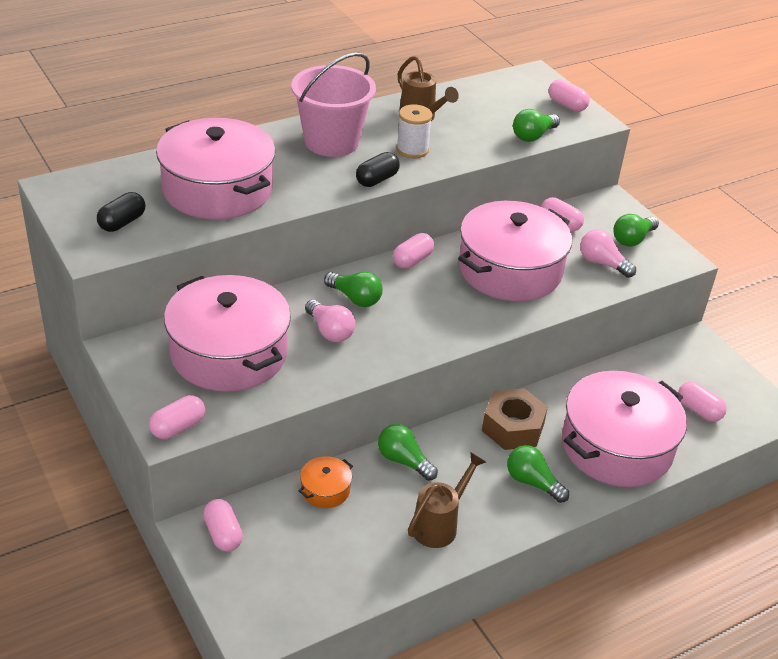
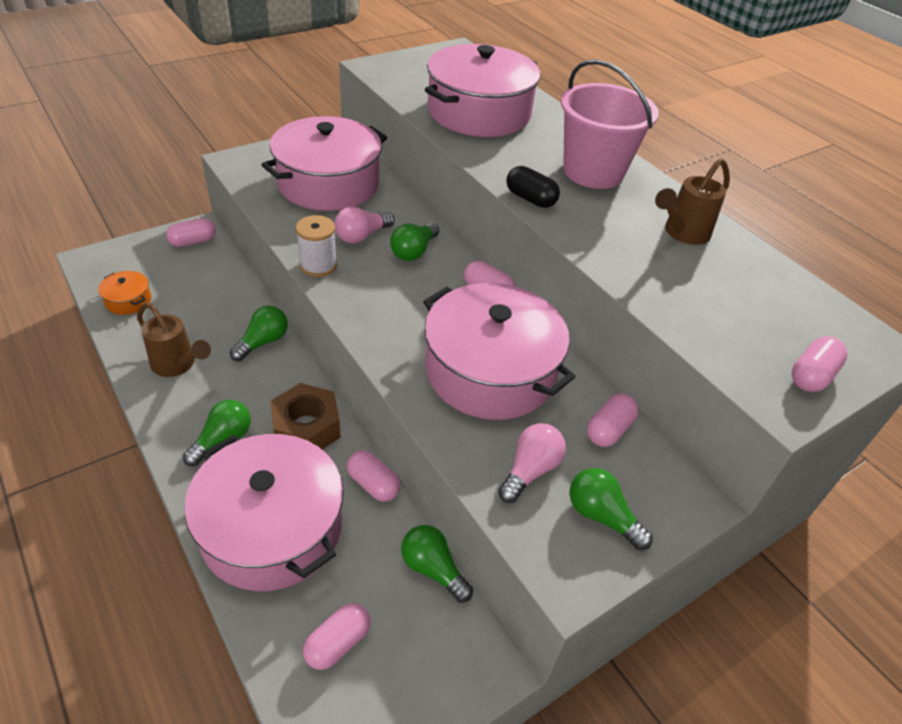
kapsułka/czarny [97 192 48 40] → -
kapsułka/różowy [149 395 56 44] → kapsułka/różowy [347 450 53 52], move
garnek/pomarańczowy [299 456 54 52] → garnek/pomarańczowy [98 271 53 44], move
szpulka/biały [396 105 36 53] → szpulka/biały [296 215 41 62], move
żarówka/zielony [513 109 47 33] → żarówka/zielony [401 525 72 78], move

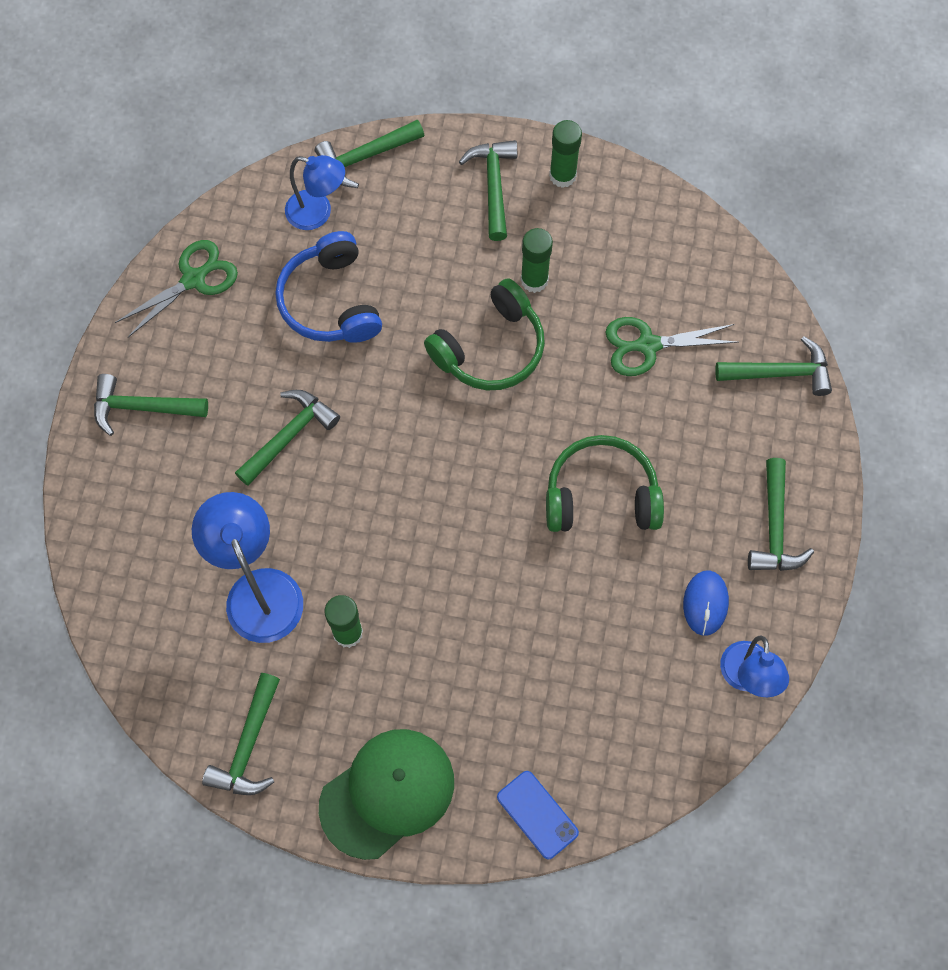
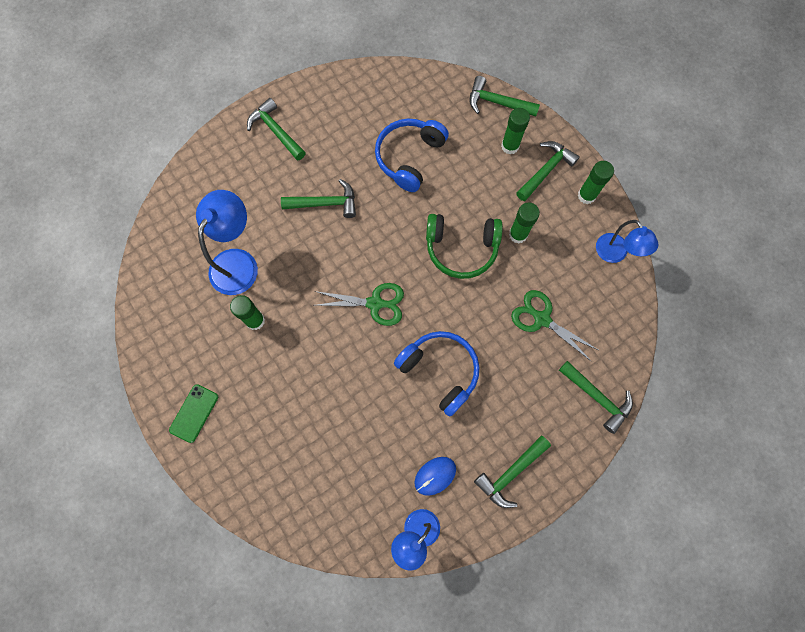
młotek/zielony [202 673 78 122] → -
telefon/niebieski [497 771 82 88] → -
- → klej w sztyfcie/zielony [501 108 29 47]
nożyczki/zielony [115 240 123 97] → nożyczki/zielony [315 283 89 43], move
lampka/niebieski [285 155 60 75] → lampka/niebieski [596 220 62 43], move
czapka/zielony [319 729 135 131] → telefon/zielony [169 384 49 59]
słuchawki/zielony [546 435 118 97] → słuchawki/niebieski [394 331 85 86]

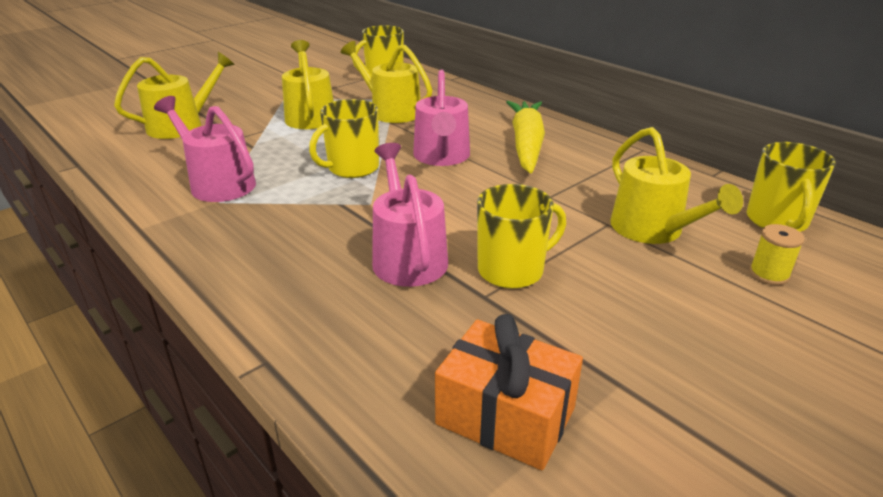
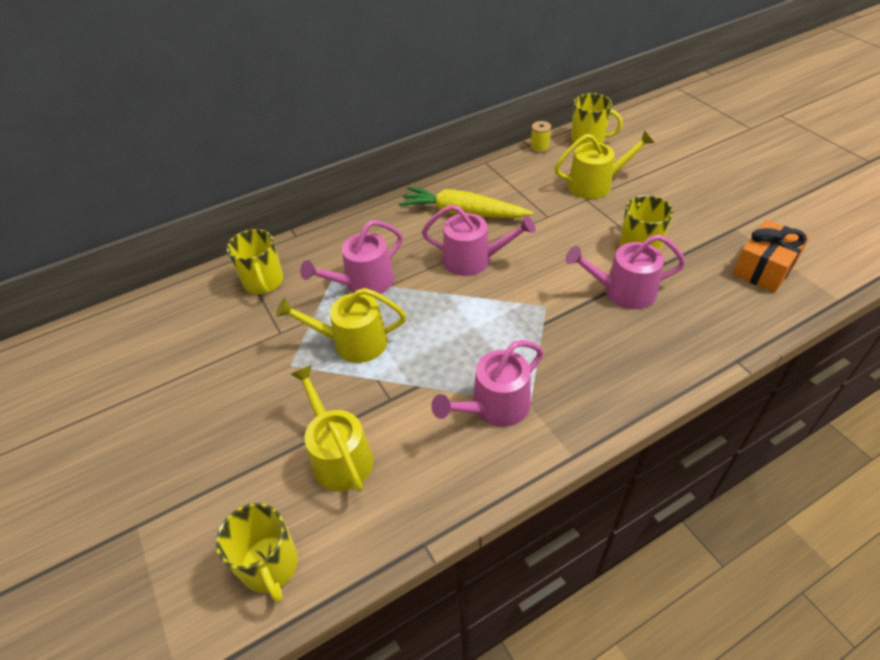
kubek/żółty [309 99 70 79] → kubek/żółty [215 503 83 100], move
szpulka/żółty [749 224 56 61] → szpulka/żółty [530 121 21 32], move
konewka/żółty [340 41 92 82] → konewka/różowy [300 220 103 74]

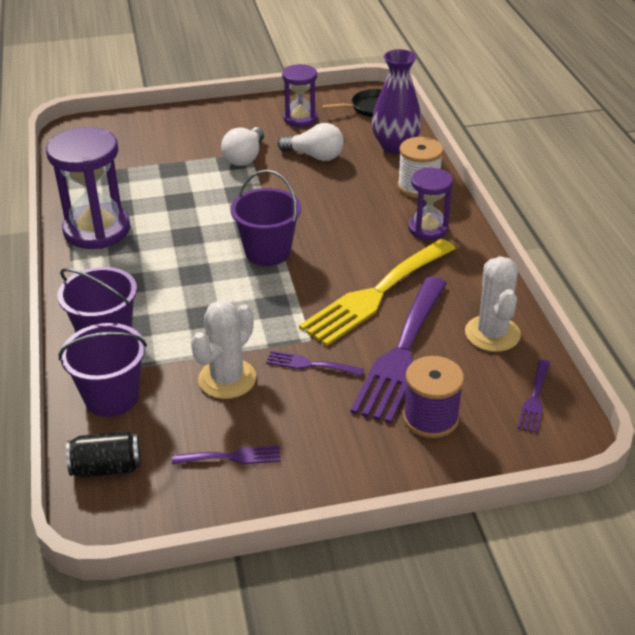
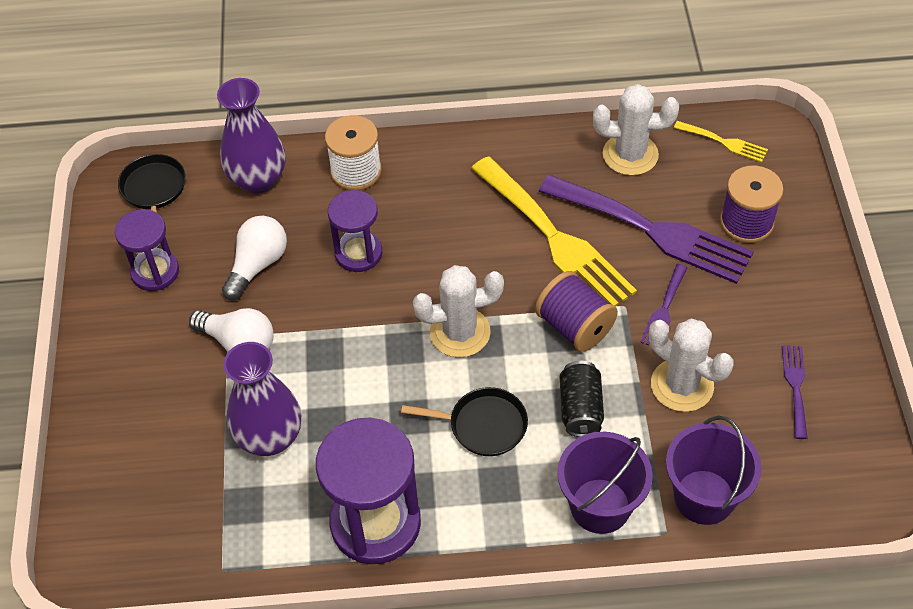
- → wazon/fioletowy [223 342 78 114]
- → patelnia/czarny [401 387 127 69]
- → szpulka/fioletowy [535 271 83 81]
puszka/czarny [66 430 75 48] → puszka/czarny [560 361 44 76], move
klepsydra/fioletowy [408 168 45 72] → klepsydra/fioletowy [328 190 54 82], move
wiadro/fioletowy [230 170 71 96] → kaktus/biały [413 265 91 93]
widelec/fioletowy [518 359 32 74] → widelec/żółty [674 121 94 42]

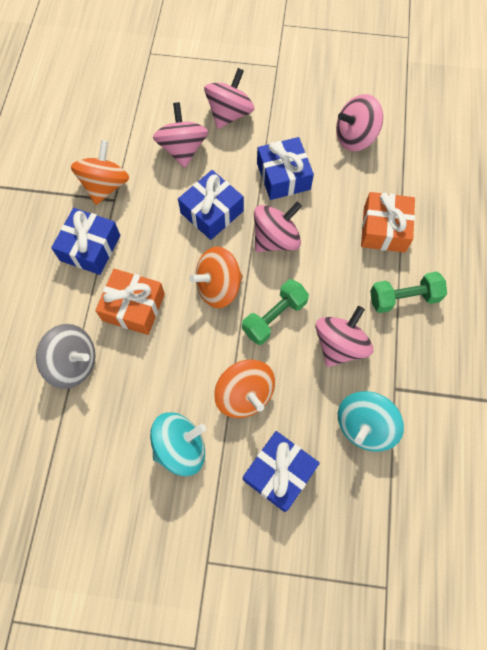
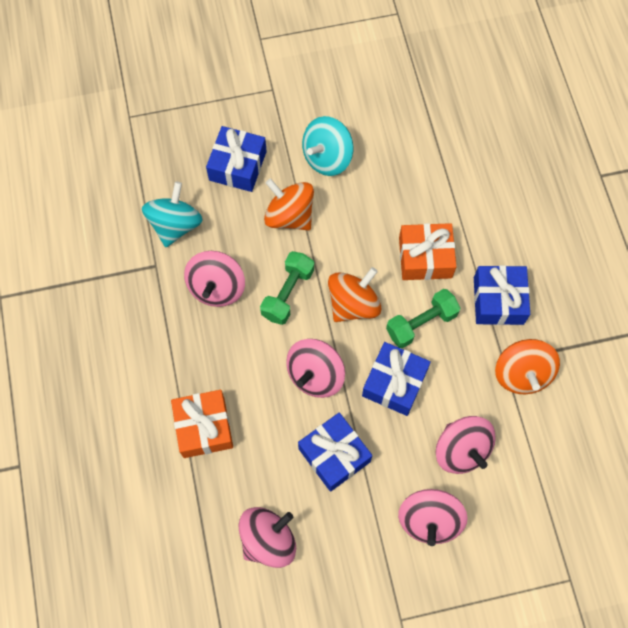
bączek/szary [36 324 59 65] → -
hantel/zielony [370 272 77 41] → hantel/zielony [386 289 75 59], move

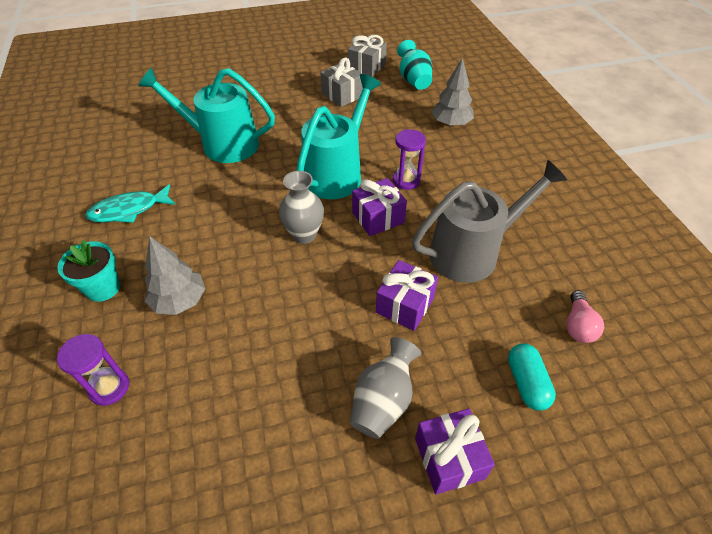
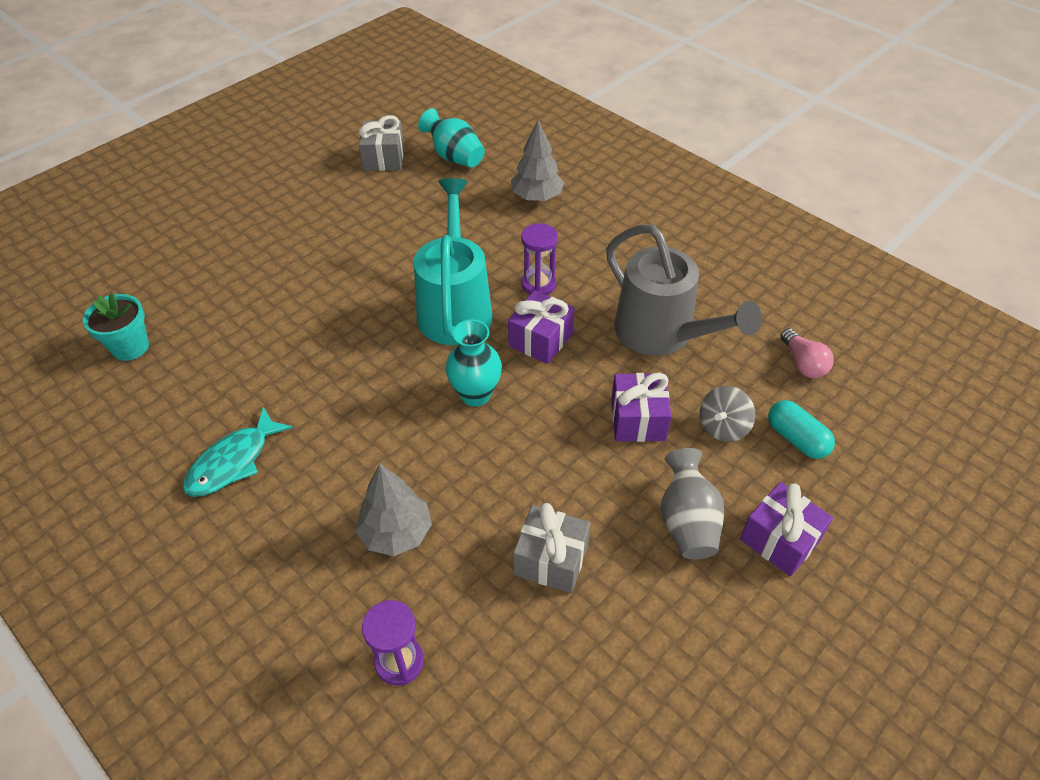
konewka/turkusowy [138 67 137 96] → -
- → bączek/szary [700 386 55 56]
doniczka/turkusowy [57 240 63 62] → doniczka/turkusowy [83 293 66 68], move
prezent/szary [320 58 43 49] → prezent/szary [513 503 77 90], move
wazon/szary [279 171 45 73] → wazon/turkusowy [445 319 57 87]
konewka/szary [412 160 155 123] → konewka/szary [606 224 156 132], 105 degrees clockwise

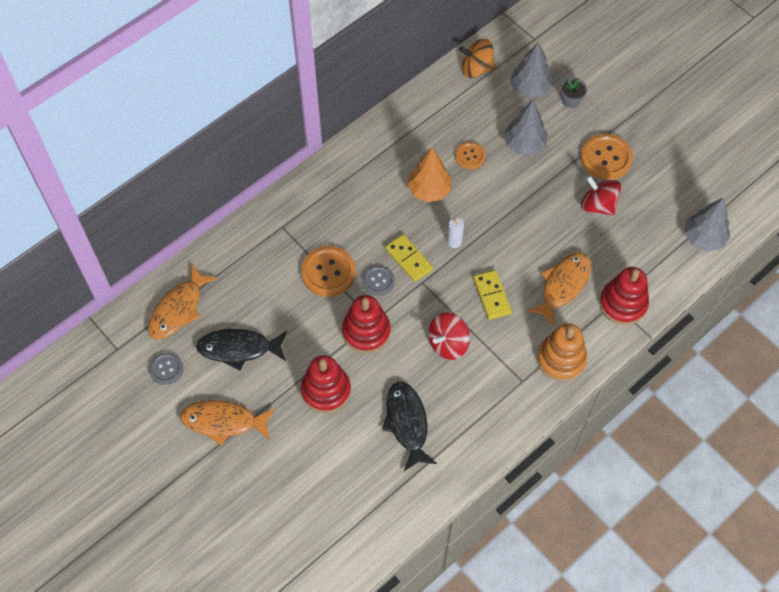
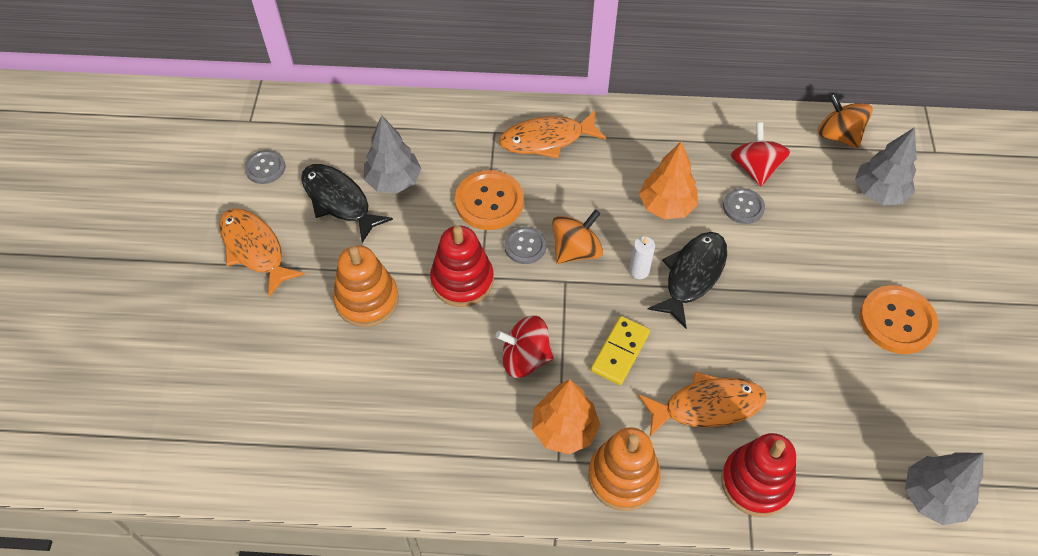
doniczka/szary [560 78 27 30] → -
- → drzewko/pomarańczowy [532 379 68 75]
ryba/pomarańczowy [148 263 70 77] → ryba/pomarańczowy [499 111 107 48], move
ryba/czarny [382 382 55 89] → ryba/czarny [648 232 79 97], move
drzewko/szary [504 100 44 55] → drzewko/szary [364 115 57 78], move
bączek/czerwony [581 176 40 40] → bączek/czerwony [731 122 59 65], move
kostka domina/żółty [385 234 48 48] → bączek/pomarańczowy [552 209 51 55]
zabawka nakładanka/czerwony [301 355 50 58] → zabawka nakładanka/pomarańczowy [333 245 66 82]
guzik/pomarańczowy [455 142 31 27] → guzik/szary [723 188 42 36]

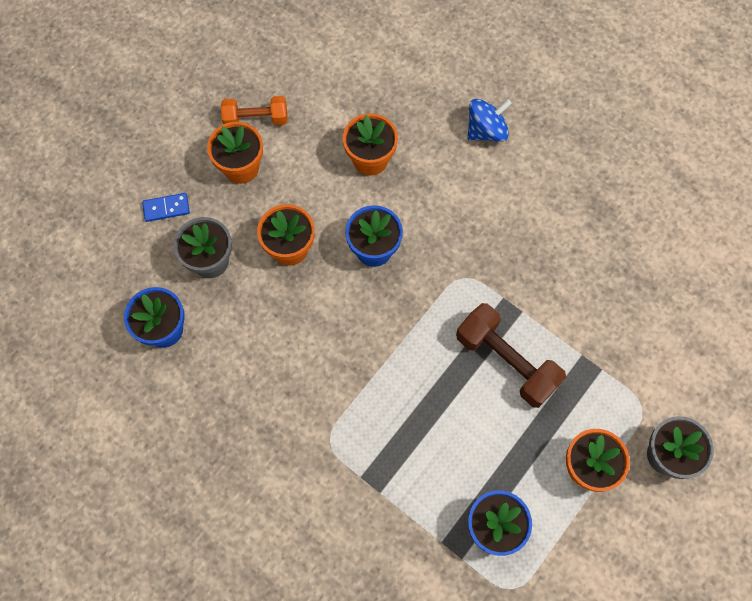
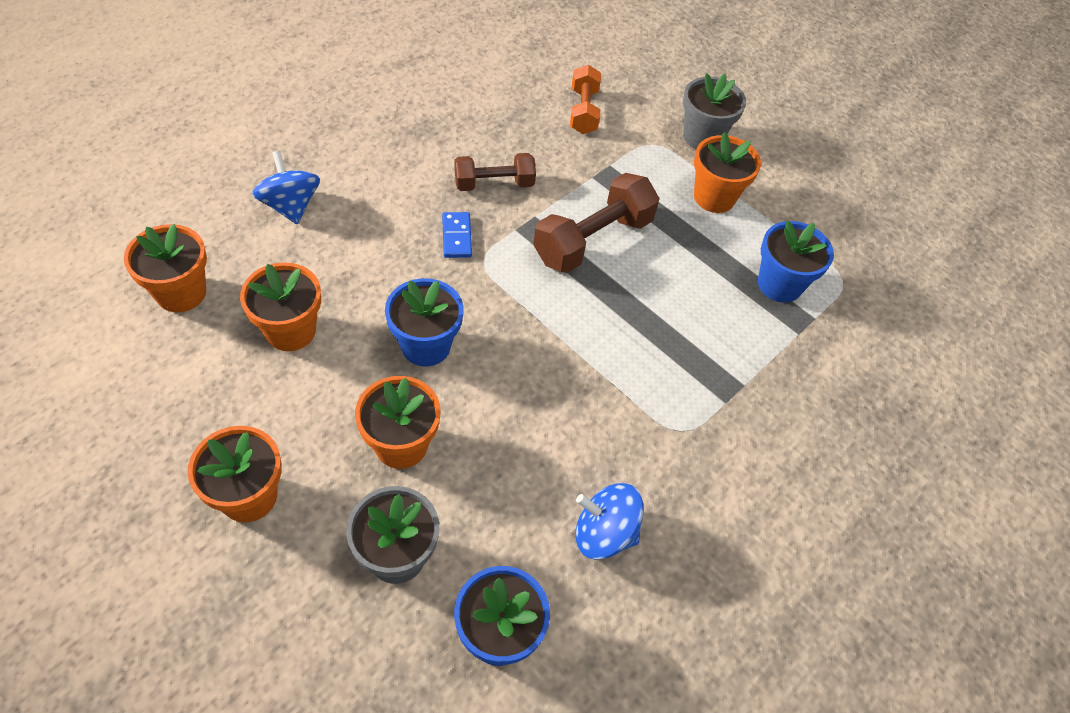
- → doniczka/pomarańczowy [124 224 83 88]
- → hantel/brązowy [455 153 81 38]
- → bączek/niebieski [575 483 69 77]
kostka domina/niebieski [142 193 48 29] → kostka domina/niebieski [442 212 30 46], move
hantel/pomarańczowy [221 96 66 29] → hantel/pomarańczowy [570 65 31 69], move

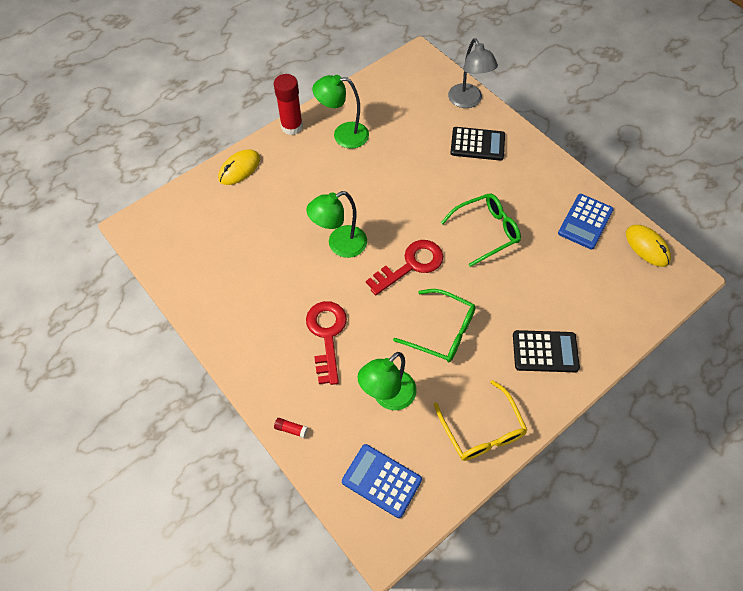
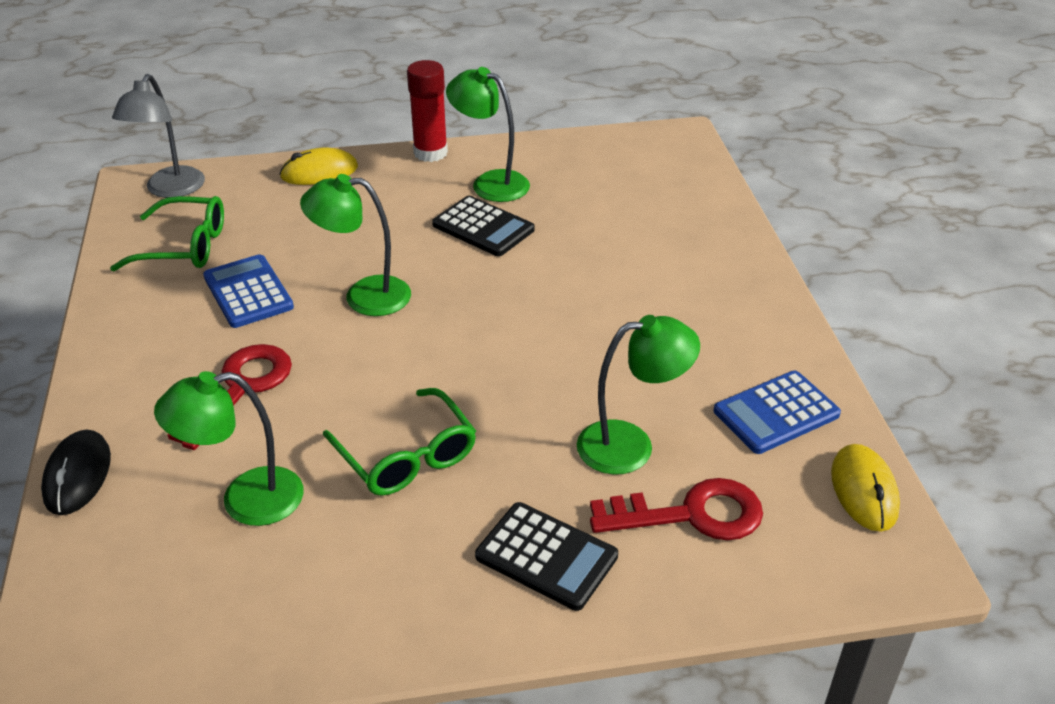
okulary/żółty [434 380 93 81] → -
- → lampka/zielony [577 315 123 160]
kalkulator/niebieski [342 444 80 74] → kalkulator/niebieski [203 254 91 74], move
klucz/czerwony [366 240 77 55] → klucz/czerwony [590 478 173 63], move
okulary/zielony [441 194 80 73] → okulary/zielony [110 196 114 76], move
lampka/szary [448 38 50 70] → lampka/szary [112 74 93 124], move
kalkulator/czarny [451 127 54 34] → kalkulator/czarny [432 196 103 60], move
klej w sztyfcie/czerwony [274 418 34 20] → myszka/czarny [41 429 70 86]

